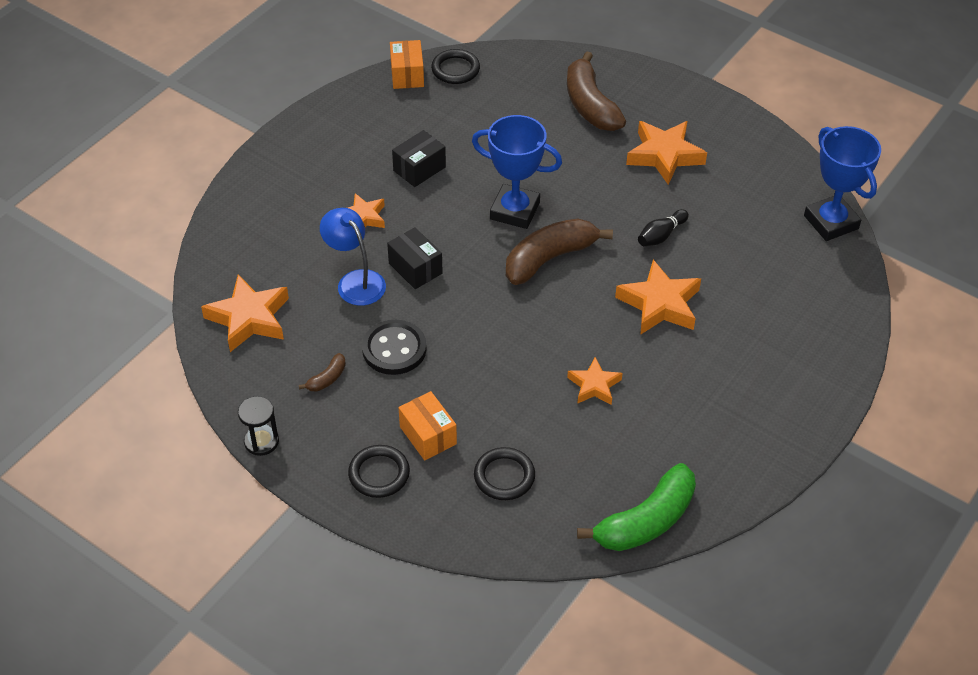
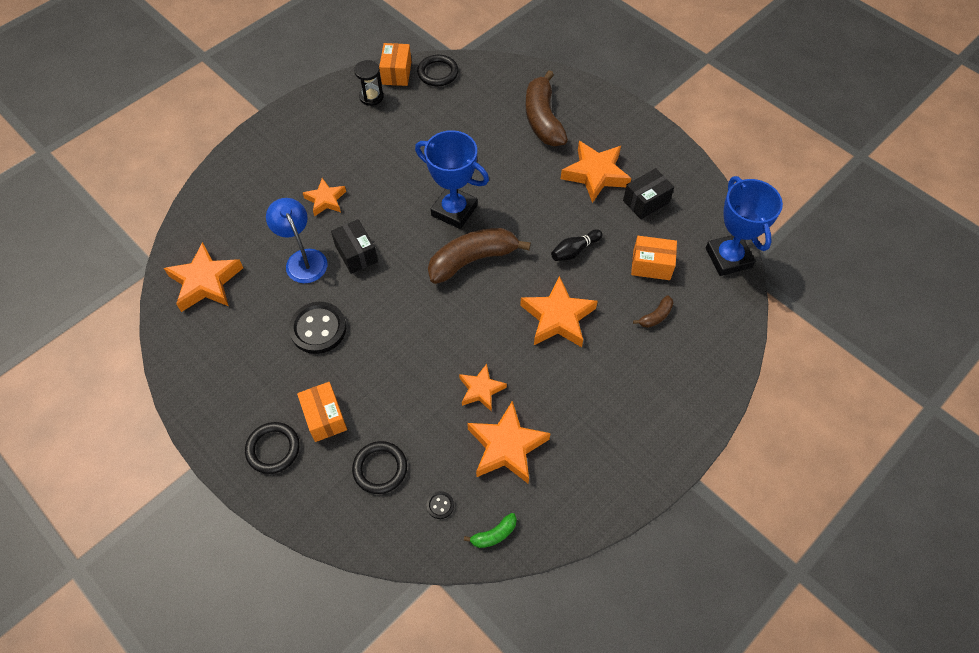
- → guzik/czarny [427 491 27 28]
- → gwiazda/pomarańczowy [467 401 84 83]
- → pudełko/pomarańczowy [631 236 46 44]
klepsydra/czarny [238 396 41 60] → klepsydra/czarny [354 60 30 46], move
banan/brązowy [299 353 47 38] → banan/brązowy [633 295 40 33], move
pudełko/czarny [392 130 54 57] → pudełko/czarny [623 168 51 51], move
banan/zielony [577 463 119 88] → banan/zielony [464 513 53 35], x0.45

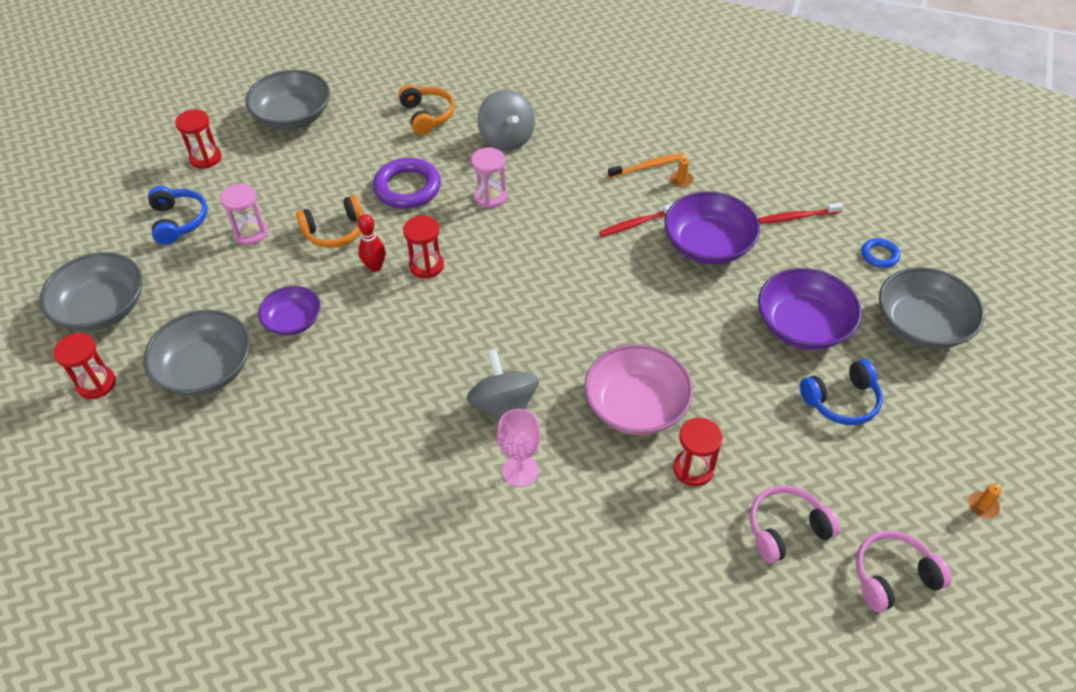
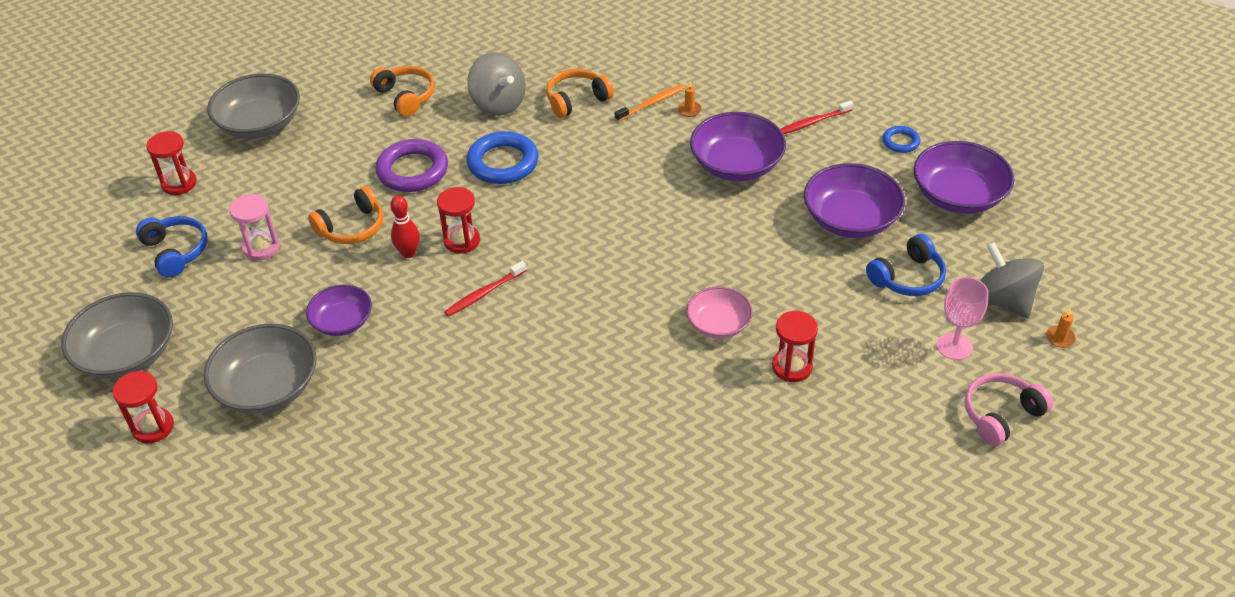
słuchawki/różowy [750 485 90 79] → -
- → słuchawki/pomarańczowy [546 69 68 49]
bączek/szary [466 349 73 73] → bączek/szary [980 242 64 76], move
kielich/różowy [497 409 44 78] → kielich/różowy [937 277 52 83], move
szczoteczka do zębów/czerwony [599 203 74 34] → szczoteczka do zębów/czerwony [444 261 83 56], move
klepsydra/różowy [471 148 36 61] → pierścień/niebieski [467 131 72 53]
miska/szary [879 267 106 82] → miska/fioletowy [914 141 100 73]
miska/różowy [584 344 109 91] → miska/różowy [686 287 67 52], x0.62

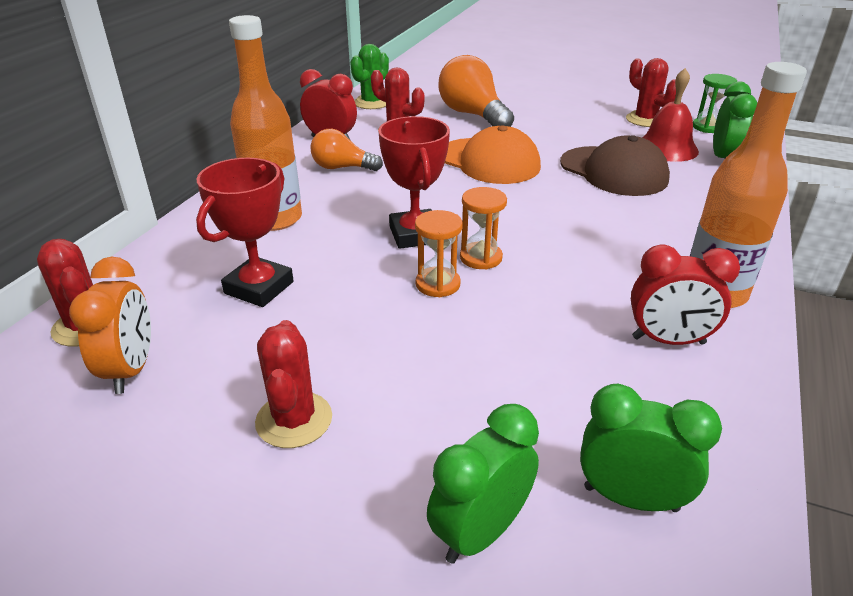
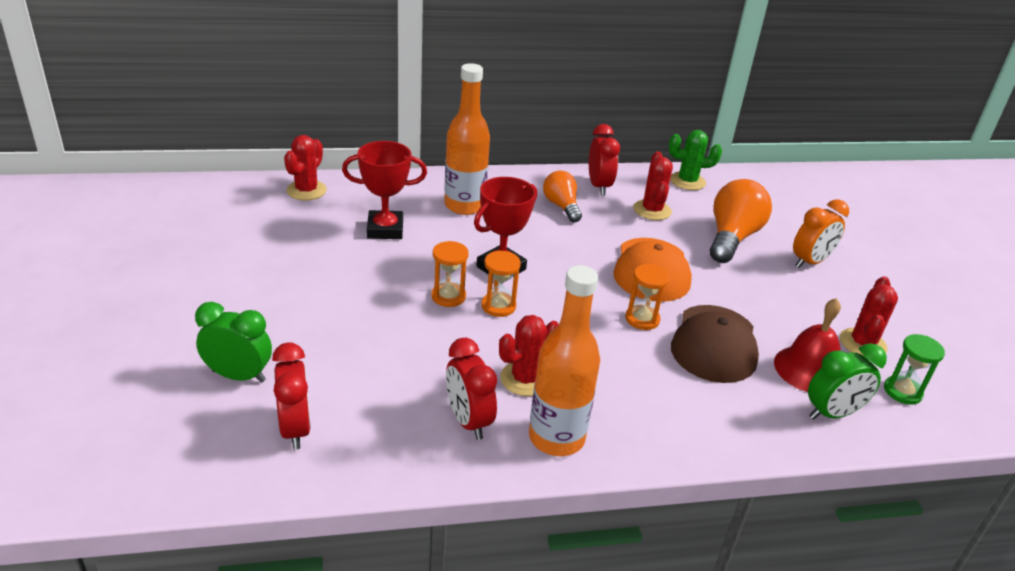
- → klepsydra/pomarańczowy [625 264 45 66]
budzik/pomarańczowy [69 257 82 137] → budzik/pomarańczowy [793 199 56 69], move
kaktus/czerwony [255 320 77 128] → kaktus/czerwony [499 315 60 81], move
budzik/zielony [580 384 142 128] → budzik/czerwony [272 342 39 108]

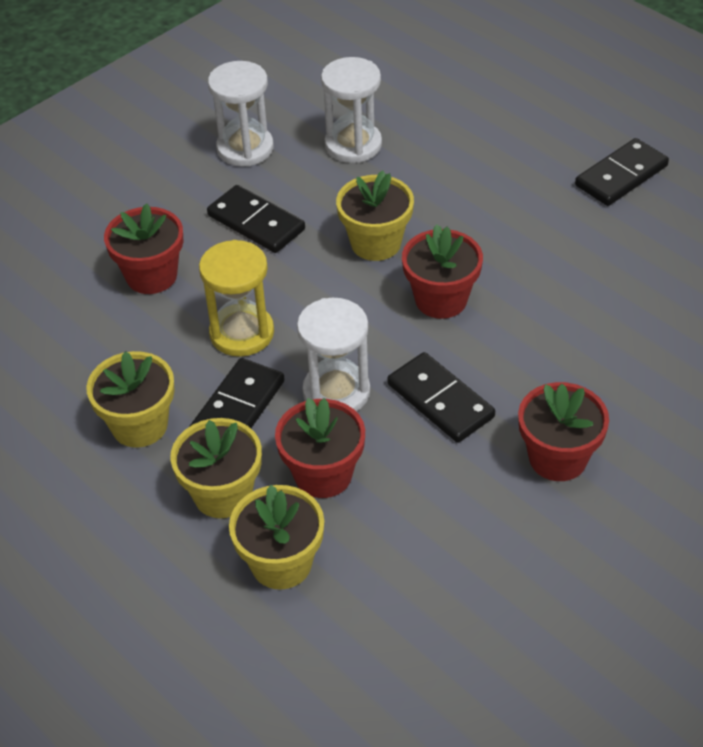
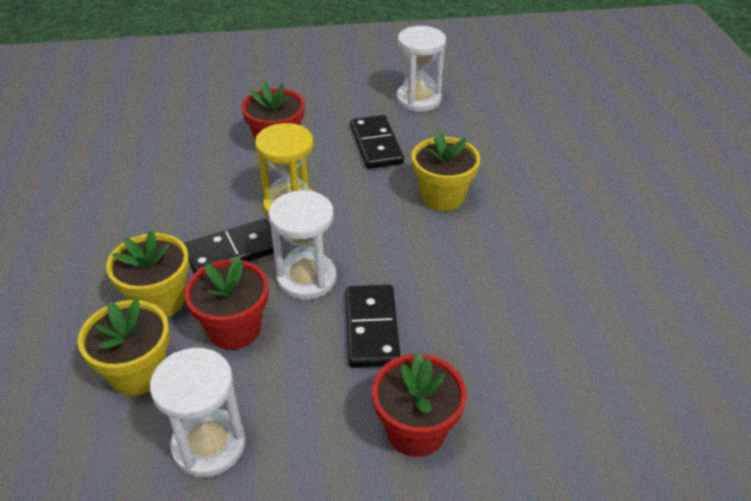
doniczka/żółty [87 351 88 97] → -
doniczka/czerwony [402 224 81 95] → -
kostka domina/czarny [575 138 94 68] → -
klepsydra/biały [321 57 61 106] → klepsydra/biały [150 348 96 129], move

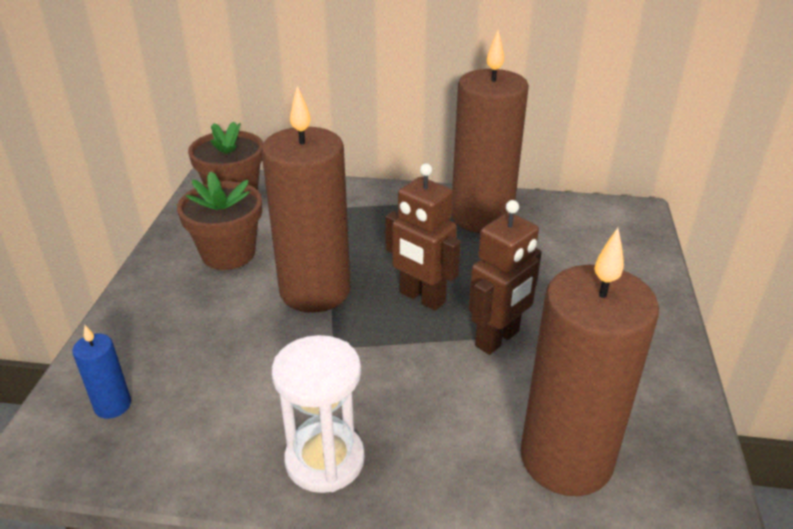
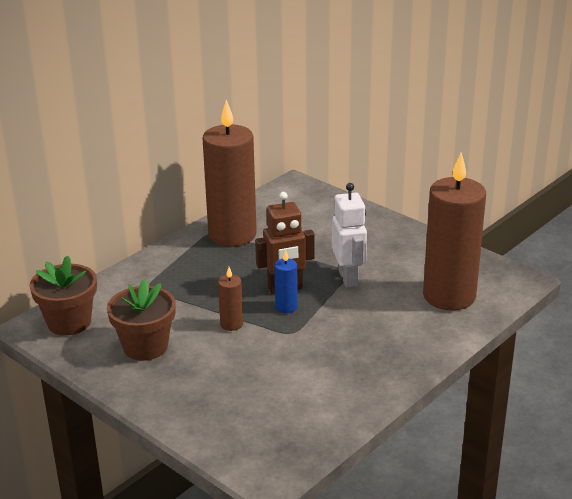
klepsydra/biały [272 335 93 158] → -
świeca/niebieski [72 325 59 94] → świeca/niebieski [274 250 24 63], move
robot/brązowy [469 200 73 155] → robot/biały [332 183 35 105]
świeca/brązowy [261 86 90 226] → świeca/brązowy [218 267 25 64], x0.42

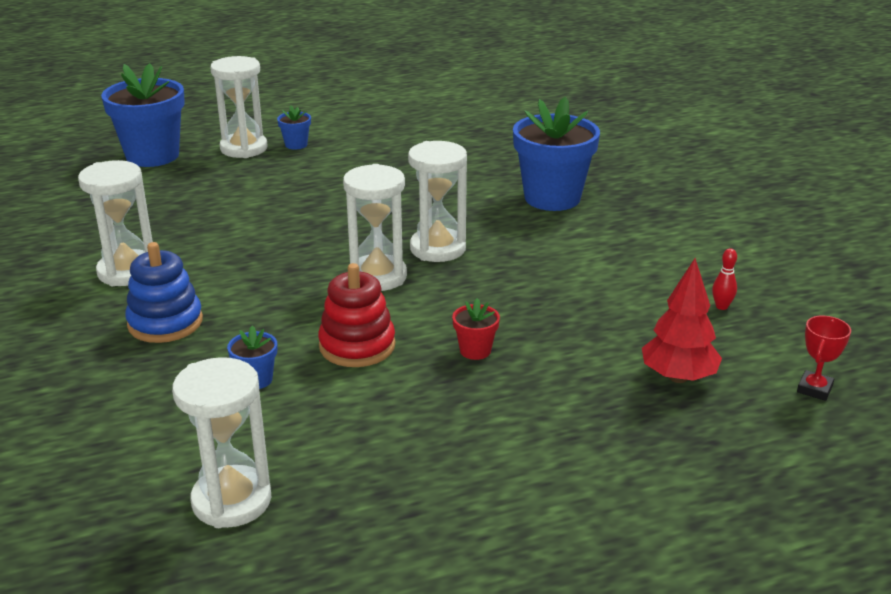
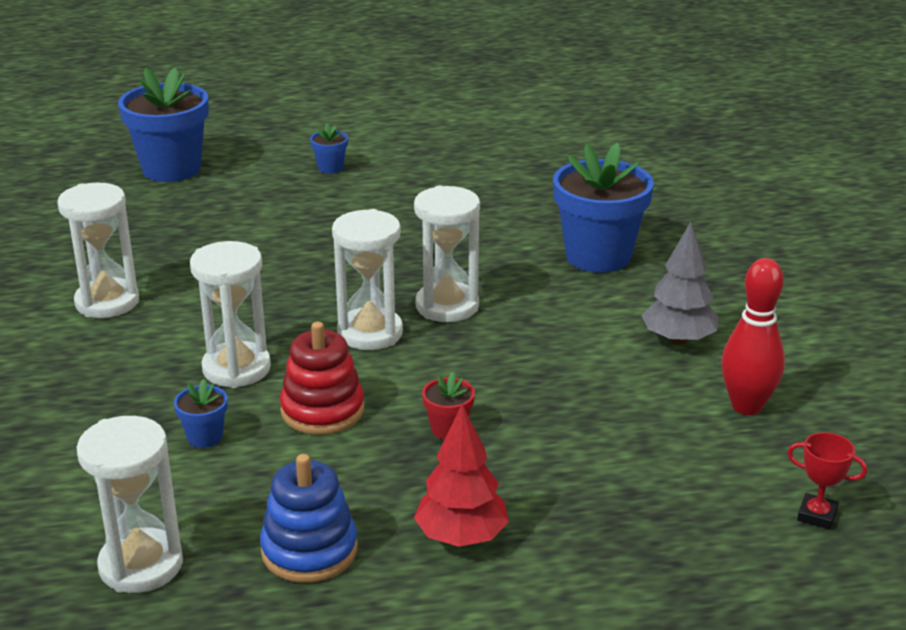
- → drzewko/szary [642 222 77 123]
zabawka nakładanka/niebieski [125 242 78 101] → zabawka nakładanka/niebieski [260 454 98 129], move
klepsydra/biały [210 56 57 102] → klepsydra/biały [190 241 81 147], move
drzewko/czerwony [642 258 80 125] → drzewko/czerwony [414 404 95 143], move
puchar/czerwony [797 316 54 85] → puchar/czerwony [787 432 80 97], 75 degrees clockwise
kręgiel/czerwony [712 248 25 62] → kręgiel/czerwony [721 258 64 157], x2.20

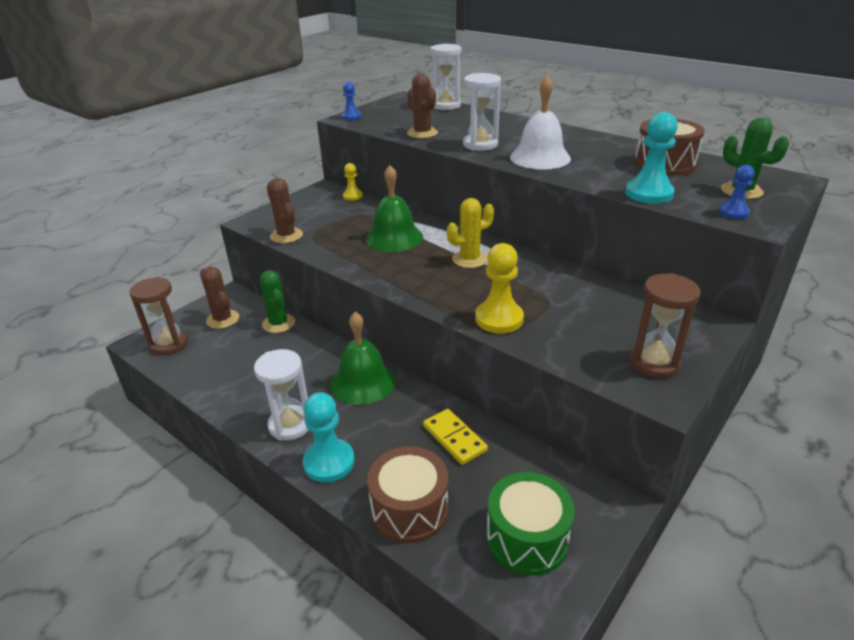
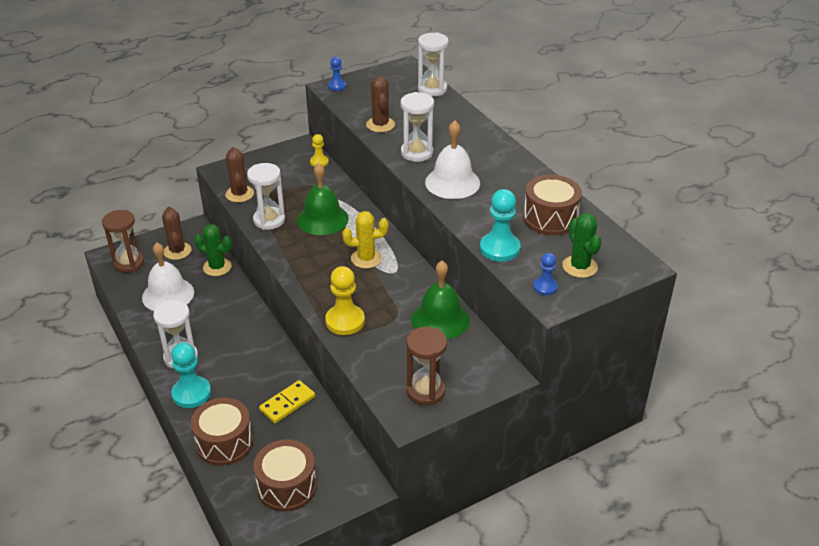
- → dzwonek/biały [142 242 52 69]
- → klepsydra/biały [247 163 38 67]
dzwonek/zielony [330 312 66 93] → dzwonek/zielony [411 261 58 78], move
bęben/zielony [486 472 89 104] → bęben/brązowy [253 440 64 72]
kaktus/zielony [260 270 35 63] → kaktus/zielony [194 224 38 52], 60 degrees counterclockwise
kostka domina/żółty [423 409 65 56] → kostka domina/żółty [259 380 56 43], 60 degrees clockwise

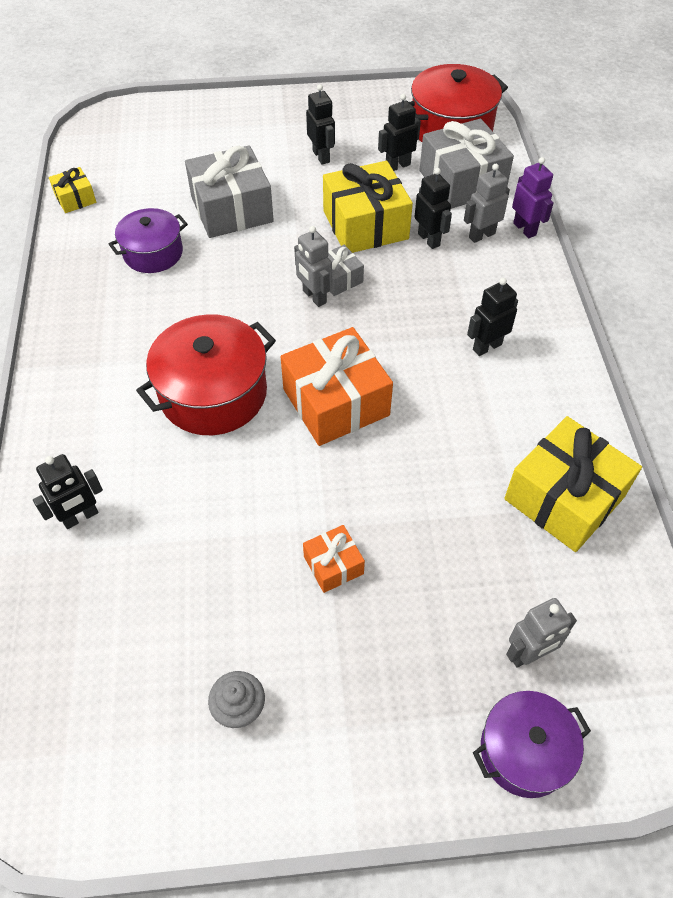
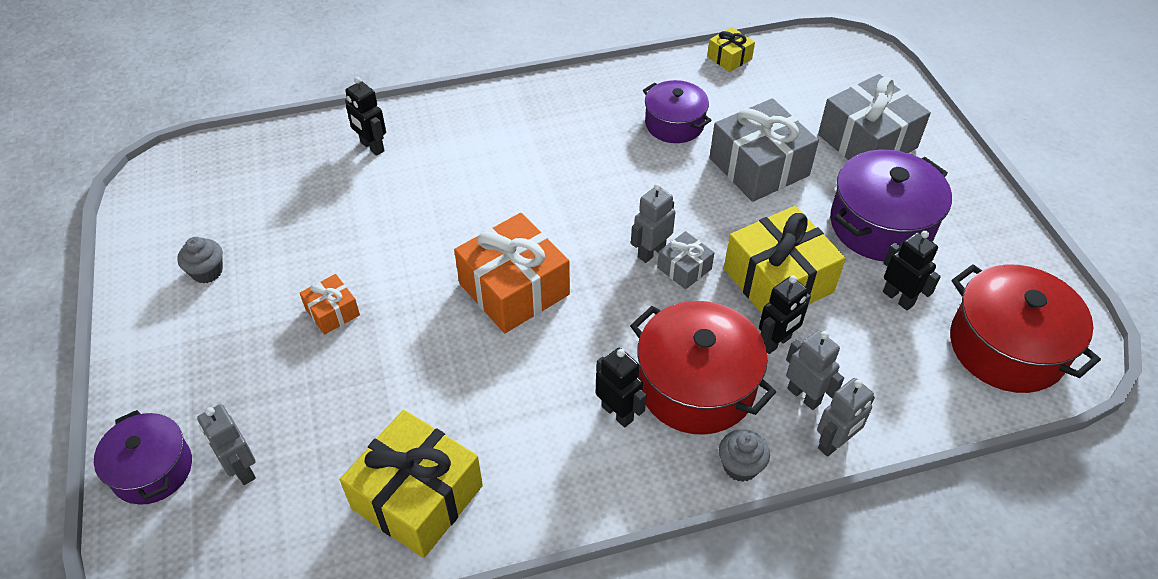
- → muffinka/szary [719 429 51 53]
garnek/czerwony [136 314 140 121] → garnek/czerwony [630 301 146 134], move
prezent/szary [420 119 94 90] → prezent/szary [818 74 113 86], move
robot/czarny [306 84 29 81] → garnek/fioletowy [830 150 122 112]
robot/fioletowy [512 157 42 81] → robot/szary [817 378 58 79]

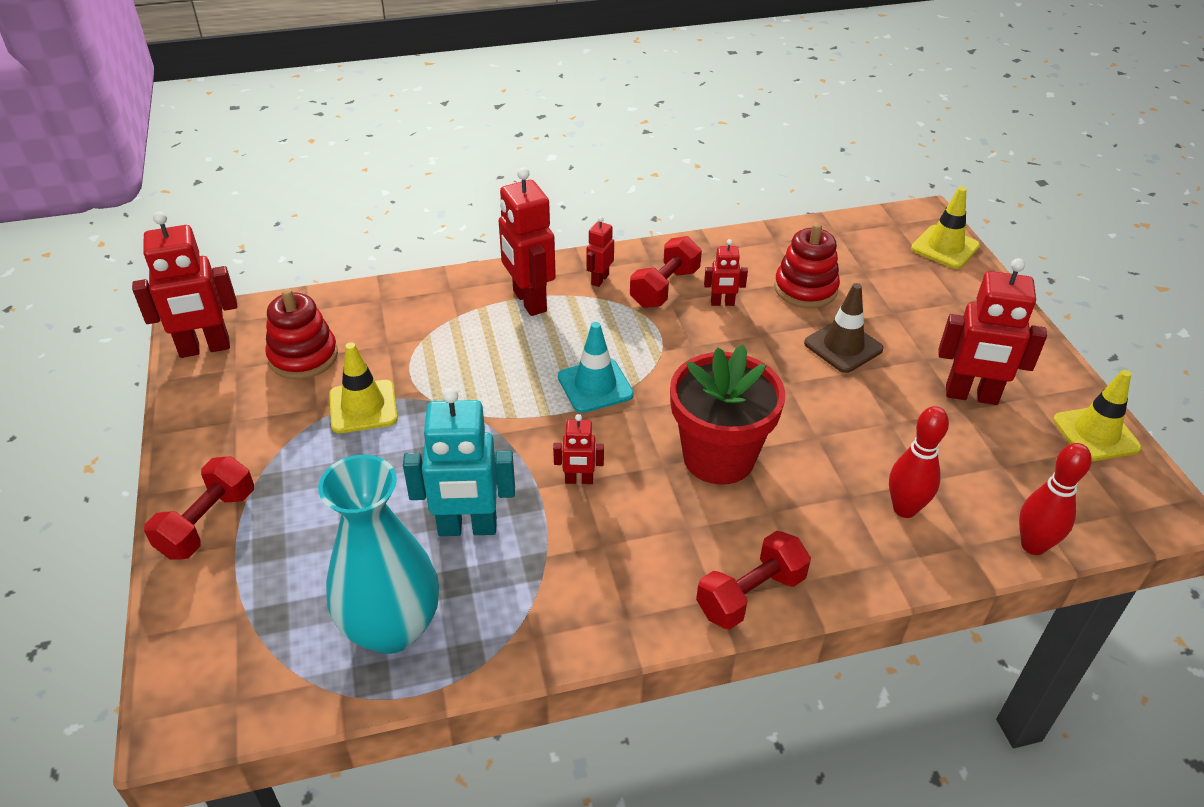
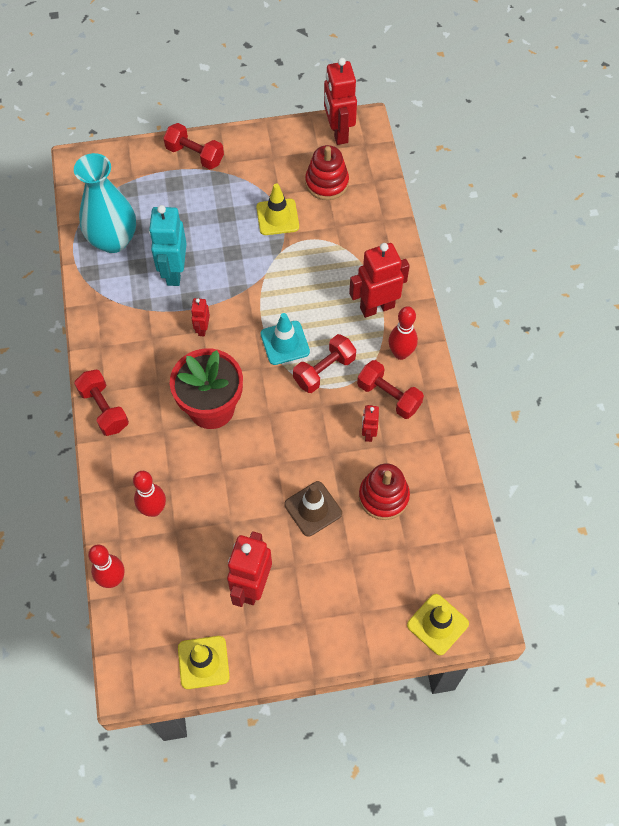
- → hantel/czerwony [293 334 63 59]
robot/czerwony [587 216 27 71] → kręgiel/czerwony [389 306 29 54]

